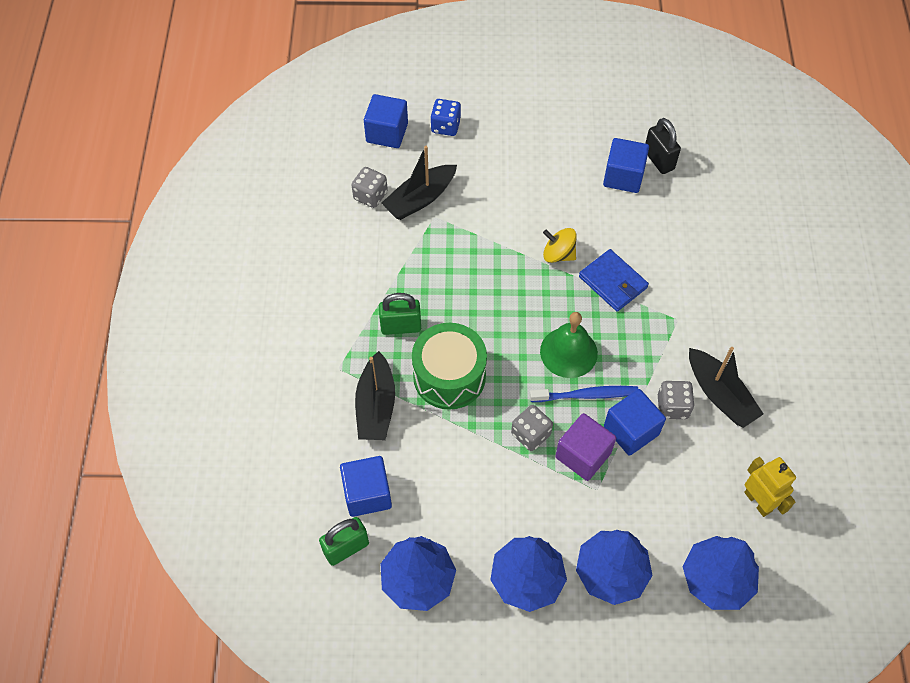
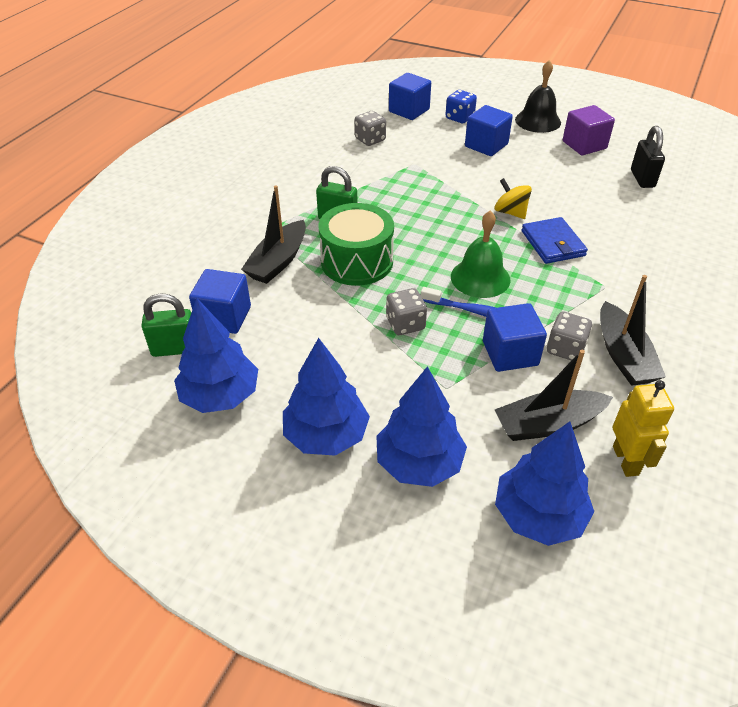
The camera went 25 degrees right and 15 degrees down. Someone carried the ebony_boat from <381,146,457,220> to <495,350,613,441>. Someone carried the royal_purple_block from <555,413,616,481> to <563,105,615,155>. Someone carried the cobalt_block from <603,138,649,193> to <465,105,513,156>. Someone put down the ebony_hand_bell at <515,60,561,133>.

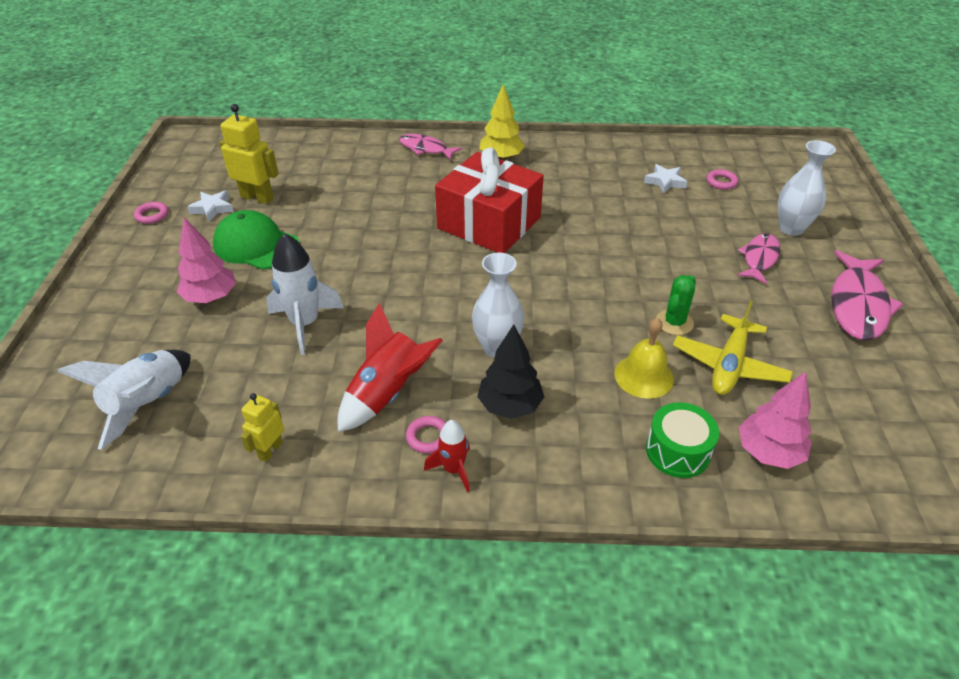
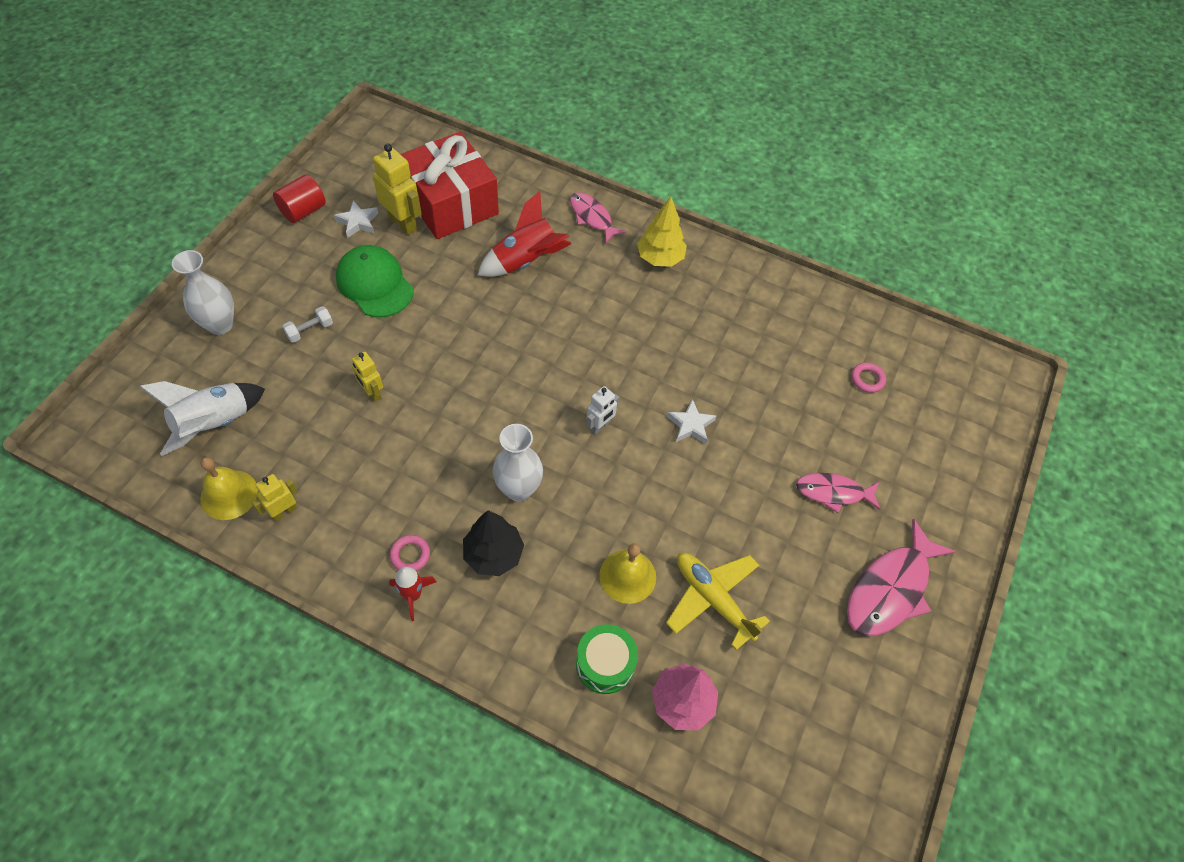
The camera went 20 degrees right and 15 degrees up. Someone swapped the pink_hoop at <134,202,168,224> for the scarlet_cylinder_shape at <273,174,326,223>. Someone swapped the pink_fir_tree at <177,218,236,303> for the white_dumbbell at <282,306,333,343>. Someone swapped the white_spaceship at <266,233,344,355> for the golden_robot_figure at <352,352,383,402>. Someone carried the scarlet_spaceship from <338,303,443,432> to <478,191,571,277>. Someone carried the scarlet_wrapped_gift from <435,148,544,253> to <401,132,499,239>. Someone carried the white_star from <644,164,688,194> to <667,399,716,444>. Someone took away the emerald_saguaro_cactus at <656,275,696,335>. Someone rotated the golden_aeroplane at <673,300,793,395> by 90 degrees clockwise. Someone rotated the pink_toy_fish at <737,233,780,284> by 135 degrees counterclockwise. Someone carried the white_vase from <778,140,836,236> to <172,250,234,335>. Someone put down the golden_hand_bell at <200,457,258,520>. Someone put down the white_robot_figure at <587,386,619,435>.

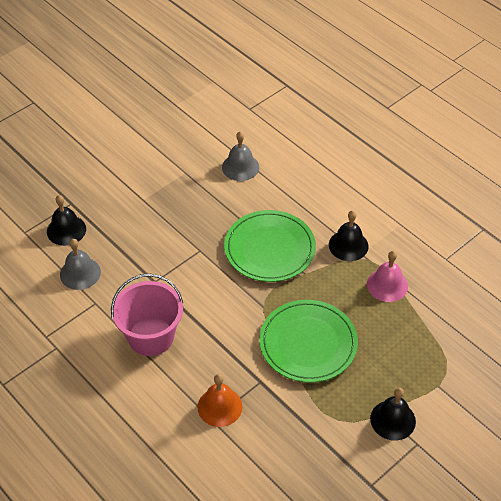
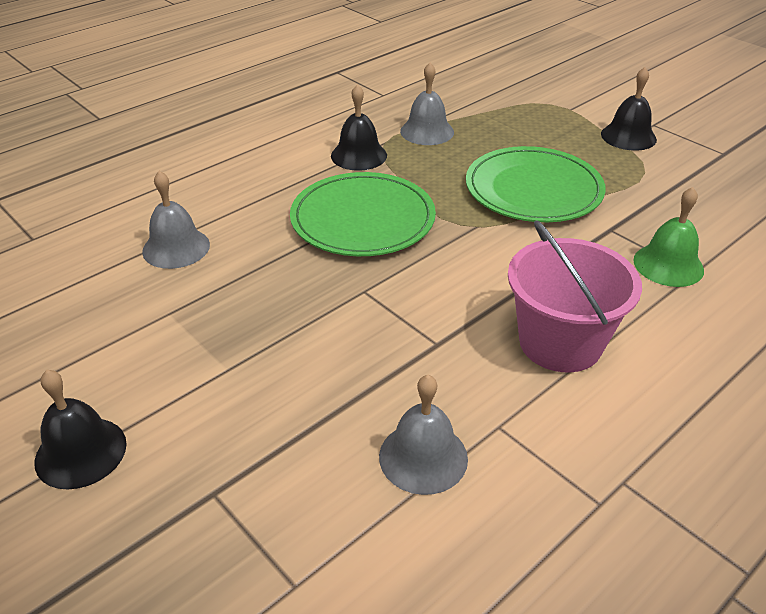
The camera went 90 degrees left and 10 degrees down. Someone carried the ebony_hand_bell from <47,195,86,246> to <34,370,127,489>. Someone repainted the orange-coloured_hand_bell at <198,374,242,427>, which became the emerald_hand_bell at <633,187,704,287>. Someone repainted the pink_hand_bell at <367,251,408,302>, which became the ash-grey_hand_bell at <400,63,454,145>.

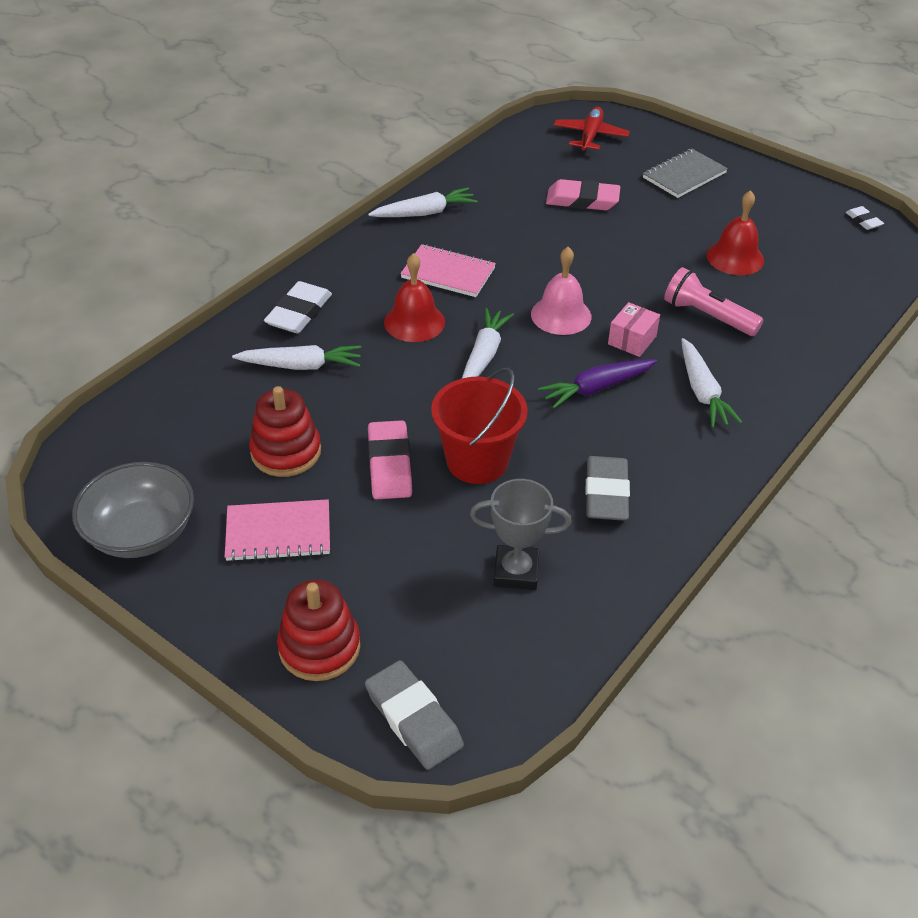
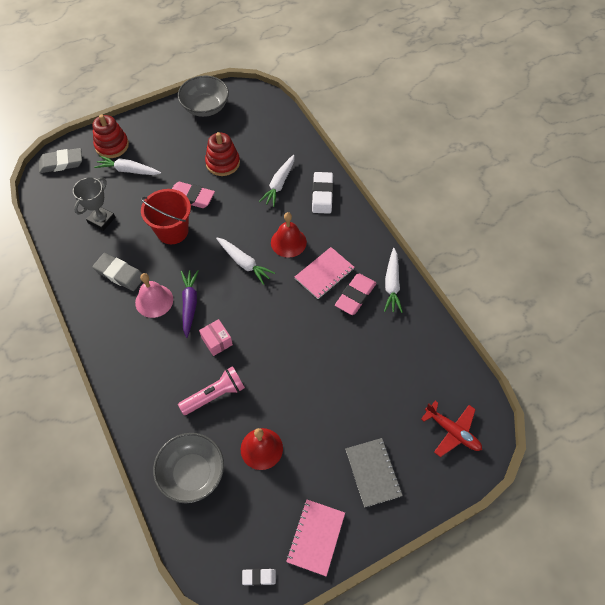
The camera went 115 degrees right and 15 degrees up. Someone carried the pink_exercise_book from <225,499,330,562> to <286,500,345,576>. Someone rotated the white_eraser at <264,281,332,333> by 45 degrees clockwise. Someone carried the pink_hand_bell from <531,247,591,335> to <135,273,173,318>. Someone carried the pink_eraser from <546,179,621,211> to <335,274,376,315>. Someone carried the white_toy_carrot from <681,338,743,428> to <94,156,161,175>. Someone put down the ash-grey_serving_bowl at <153,433,224,503>.

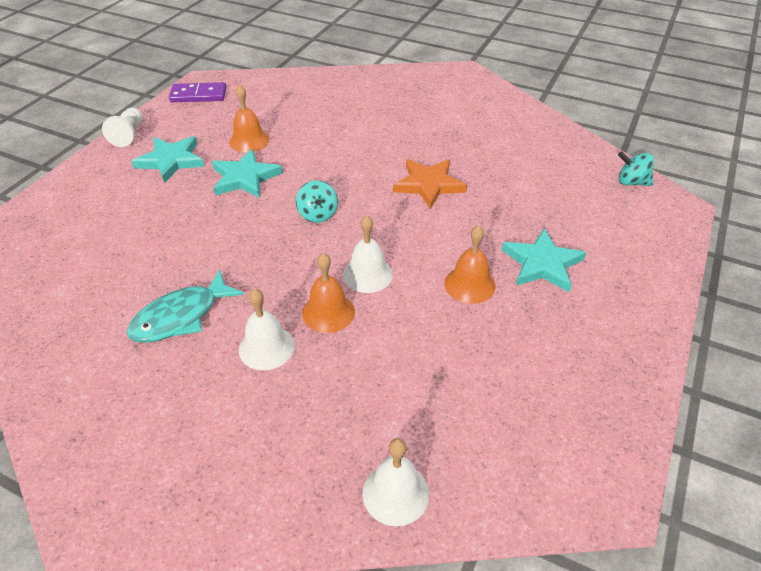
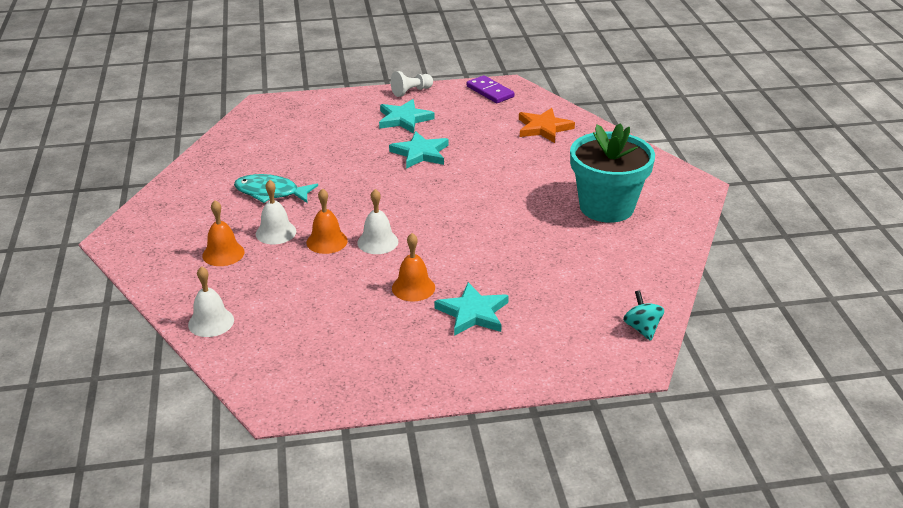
The camera went 55 degrees right and 10 degrees down. Someone carried the orange-coloured_hand_bell from <229,84,269,153> to <202,200,245,266>. Someone took away the turquoise_spinning_top at <296,180,338,223>. Someone carried the orange-coloured_star from <393,159,467,209> to <519,108,575,143>. Someone put down the turquoise_flower_pot at <570,123,655,223>.

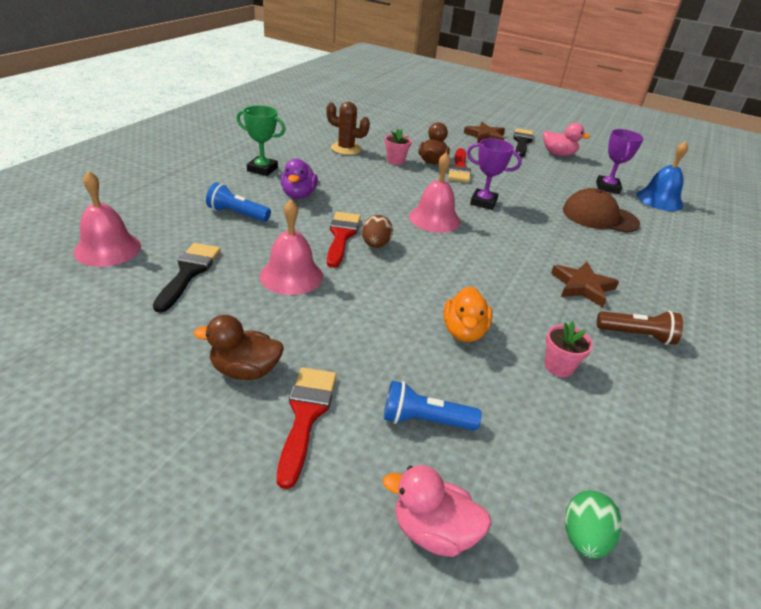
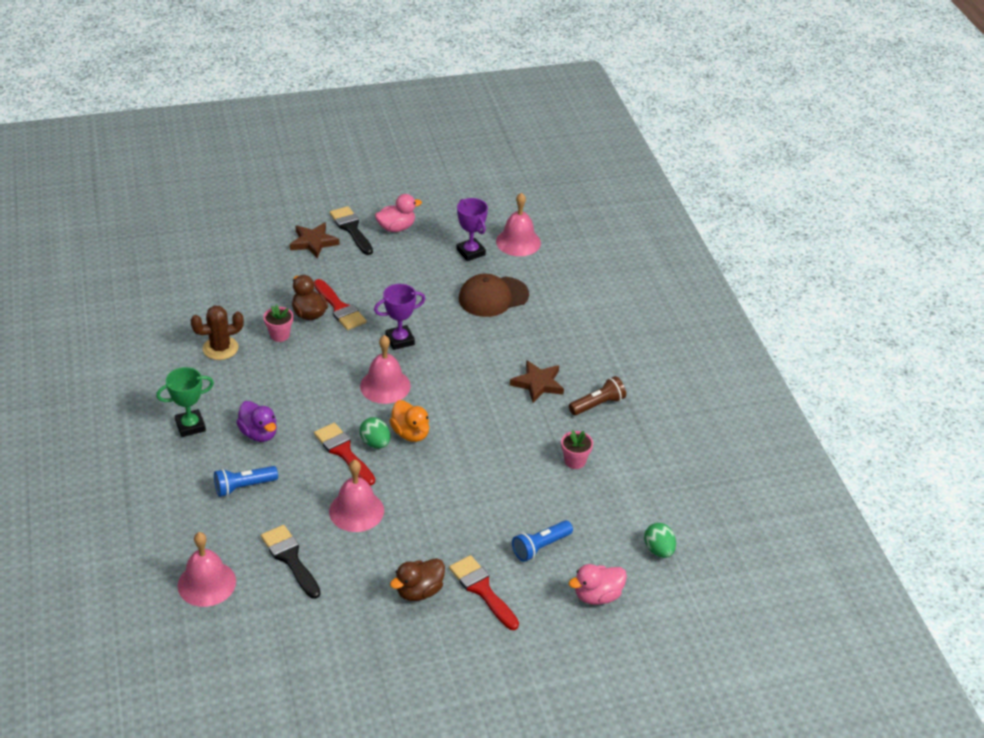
The camera went 40 degrees left and 5 degrees up. Someone repainted the brown_toy_egg at <362,215,393,248>, which became the emerald_toy_egg at <360,417,390,448>. Someone carried the orange-coloured_rubber_duck from <443,286,493,342> to <389,400,429,442>. Someone repainted the cobalt_hand_bell at <636,141,688,211>, which became the pink_hand_bell at <496,193,541,256>.

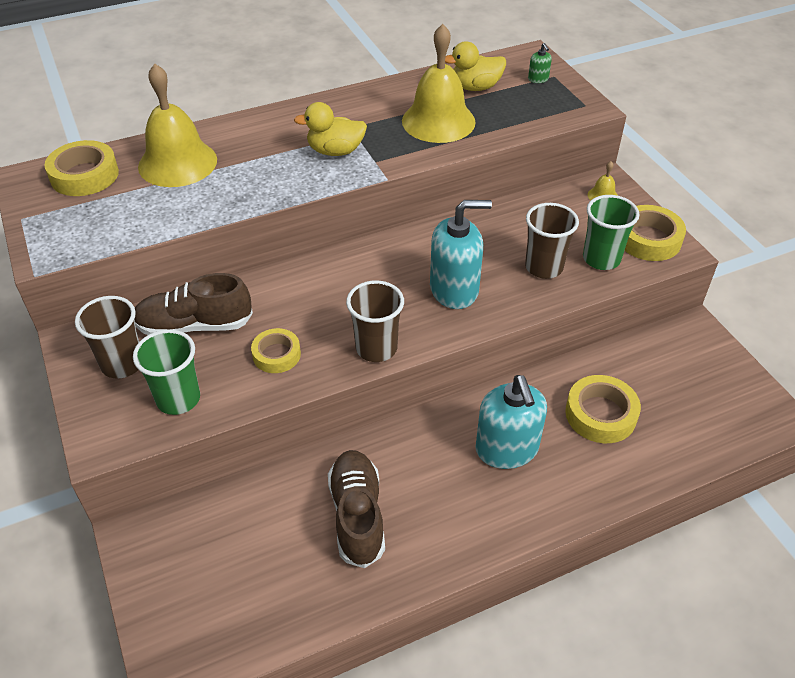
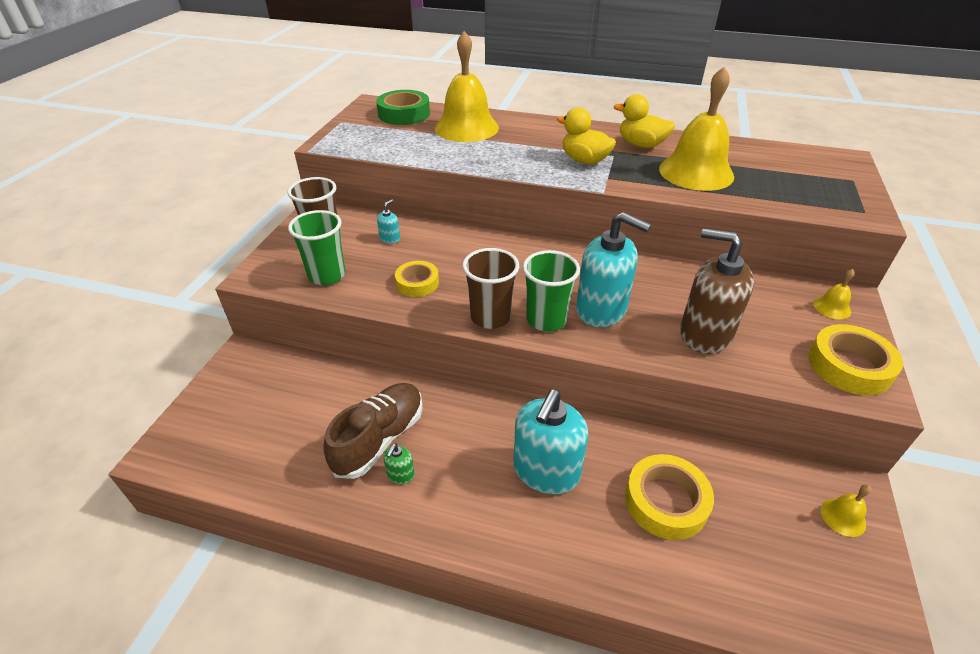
The camera went 40 degrees right and 5 degrees down. Someone repainted the golden_sticky_tape at <44,140,119,196>, which became the emerald_sticky_tape at <376,90,430,125>. Someone swapped the brown_shoe at <134,273,253,335> for the turquoise_soap_pump at <377,200,400,244>. Someone carried the golden_rubber_duck from <445,41,506,91> to <614,94,675,148>. Someone swapped the brown_beaker at <525,203,579,279> for the brown_soap_pump at <680,228,754,354>. Someone carried the emerald_soap_pump from <528,43,552,83> to <383,444,415,484>. Someone carried the emerald_beaker from <583,195,640,270> to <523,250,580,332>. Someone put down the golden_hand_bell at <821,484,871,537>.

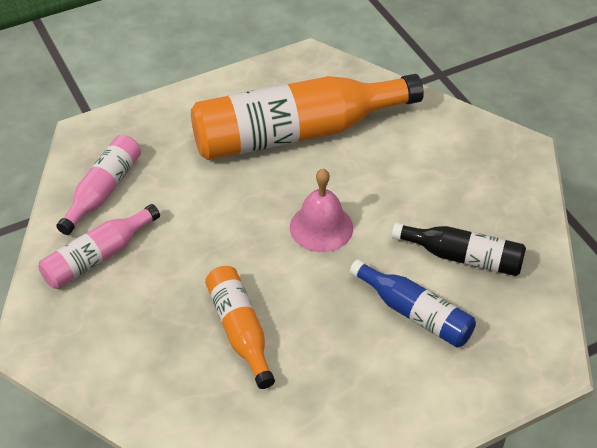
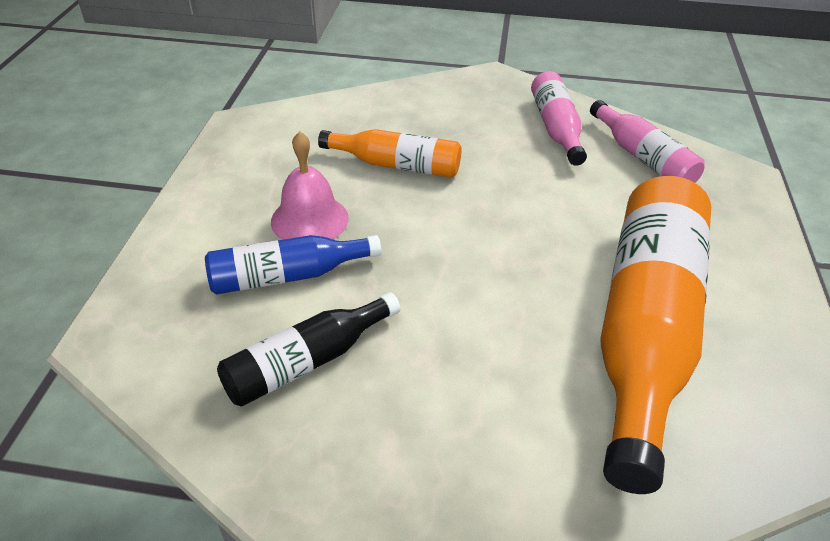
The camera went 125 degrees right and 5 degrees down. Someone carried the pink_hand_bell from <290,169,353,252> to <271,131,349,240>.

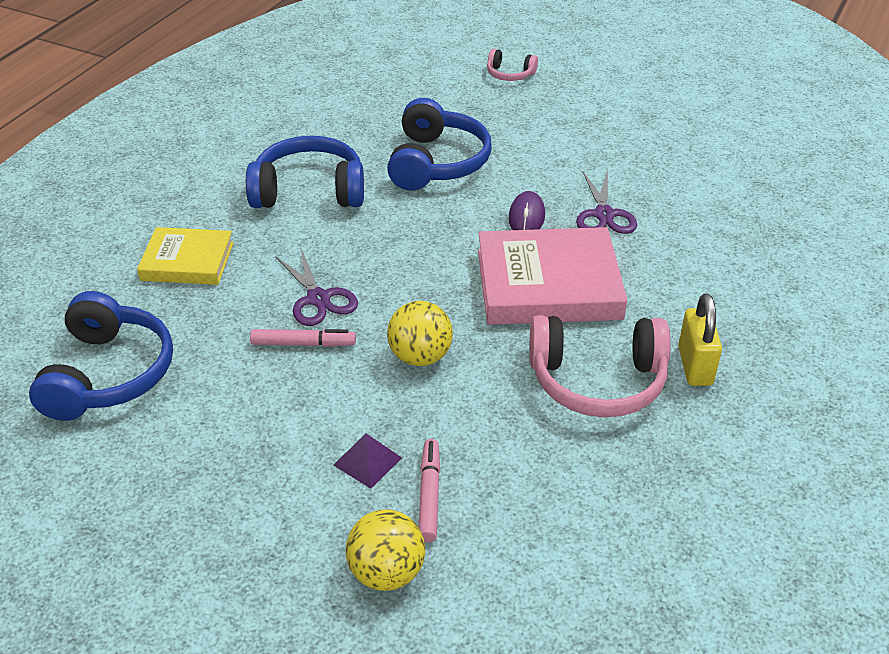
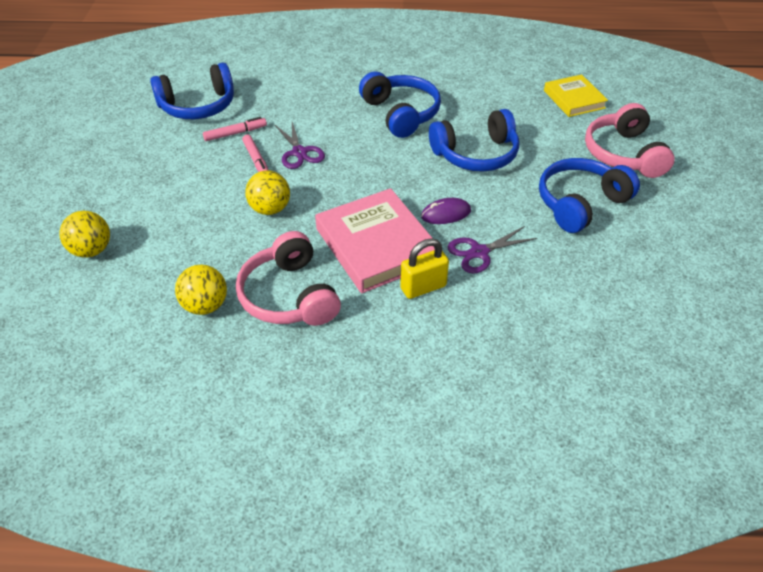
The camera went 65 degrees right and 5 degrees up. Someone carried the golden_hardcover from <137,227,234,285> to <544,74,608,117>. Someone rotated the royal_purple_shears at <275,249,358,326> by 60 degrees counterclockwise. Someone took away the royal_purple_pyramid at <333,433,402,489>. Someone carried the pink_felt_pen from <419,439,440,542> to <203,117,267,141>. Someone scaled the pink_over-ear_headphones at <487,49,538,81> by 2.00. Someone carried the golden_small_lock from <678,293,722,386> to <400,238,449,299>. Someone put down the golden_ball at <175,265,227,315>. Someone put down the cobalt_over-ear_headphones at <539,158,640,233>.

